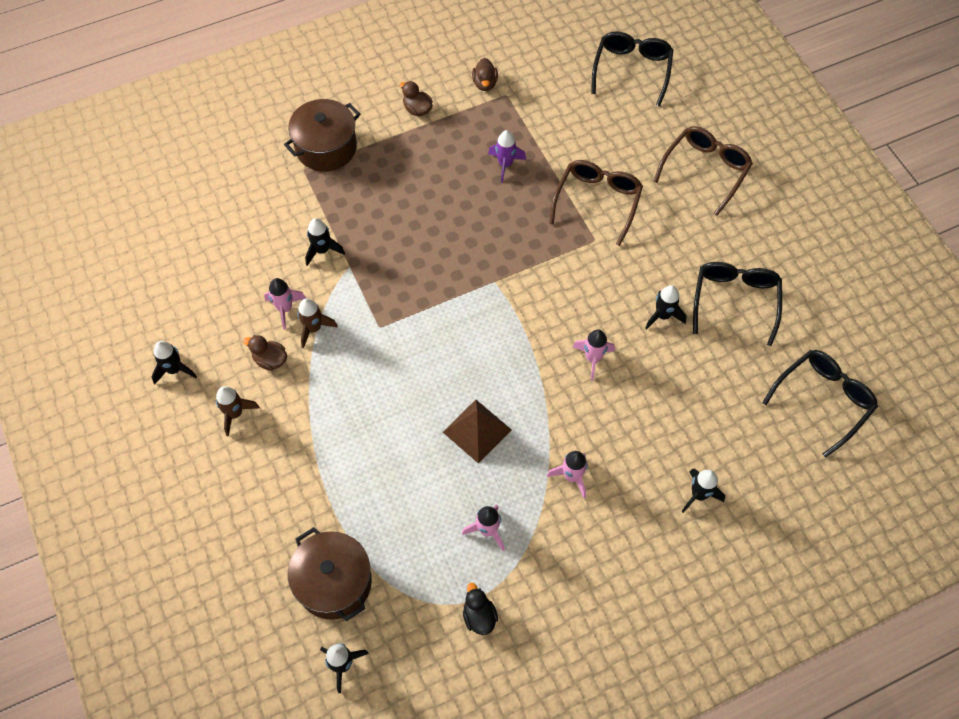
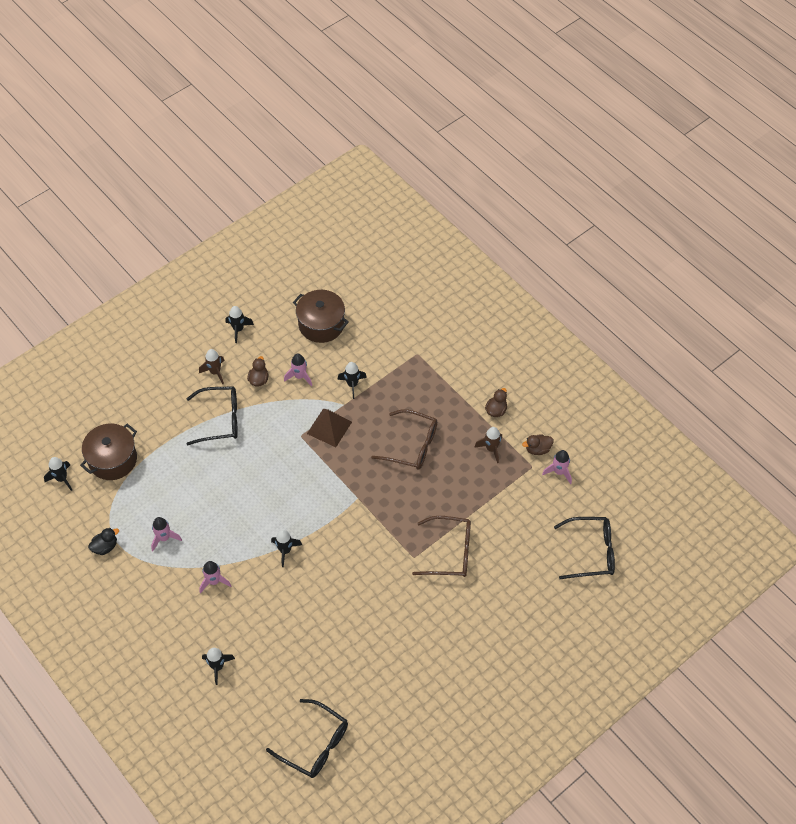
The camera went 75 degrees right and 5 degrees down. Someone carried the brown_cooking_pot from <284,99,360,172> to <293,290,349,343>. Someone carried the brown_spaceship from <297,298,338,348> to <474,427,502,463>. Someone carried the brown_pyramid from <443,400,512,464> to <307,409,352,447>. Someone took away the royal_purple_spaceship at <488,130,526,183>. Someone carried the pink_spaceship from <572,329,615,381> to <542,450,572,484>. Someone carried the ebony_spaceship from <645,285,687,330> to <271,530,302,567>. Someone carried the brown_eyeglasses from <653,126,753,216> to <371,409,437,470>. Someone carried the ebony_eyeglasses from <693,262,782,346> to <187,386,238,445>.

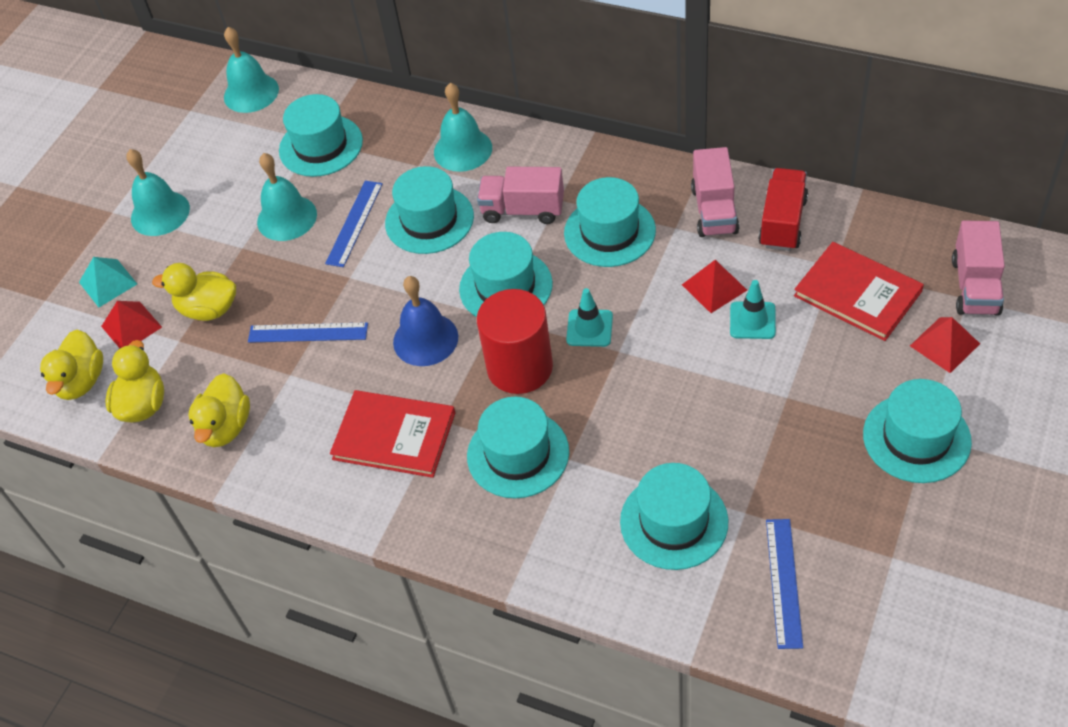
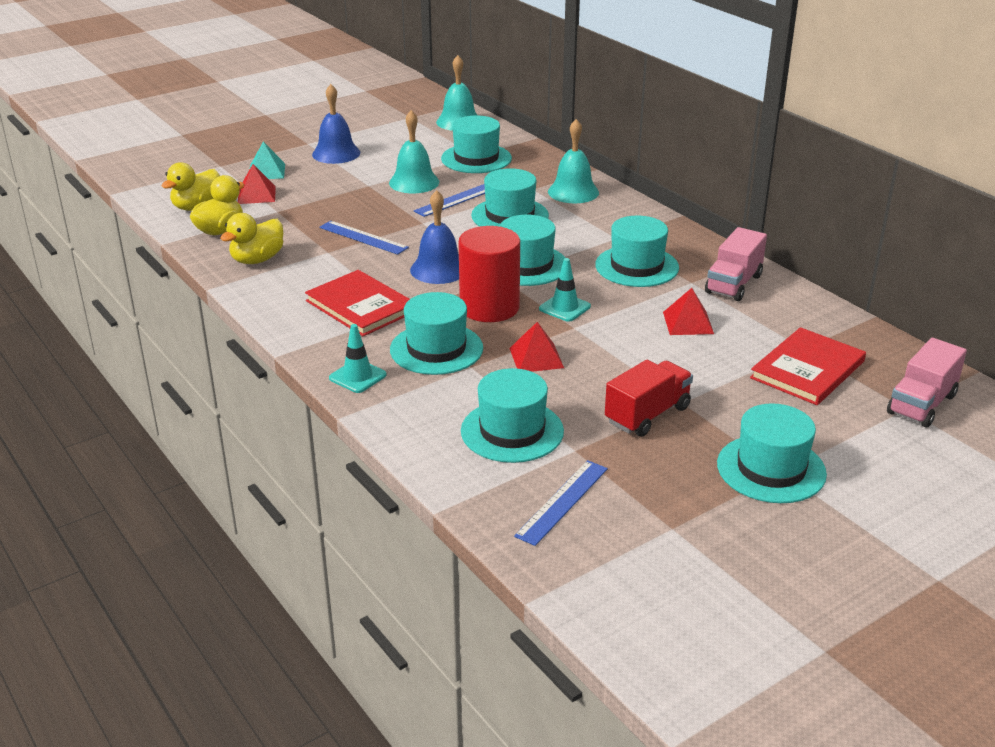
The camera went 25 degrees right and 20 degrees down. Someone repainted the turquoise_hand_bell at <126,149,190,236>, which became the cobalt_hand_bell at <312,84,360,164>. Someone took away the golden_rubber_duck at <152,263,236,321>. Someone took away the pink_truck at <477,167,564,224>. Someone carried the turquoise_road_cone from <730,280,776,339> to <329,324,387,393>. Someone carried the scarlet_truck from <758,168,808,251> to <605,360,693,437>. Someone rotated the scarlet_hardcover at <794,242,924,341> by 60 degrees clockwise. Someone carried the scarlet_pyramid from <910,317,980,373> to <509,322,564,372>.

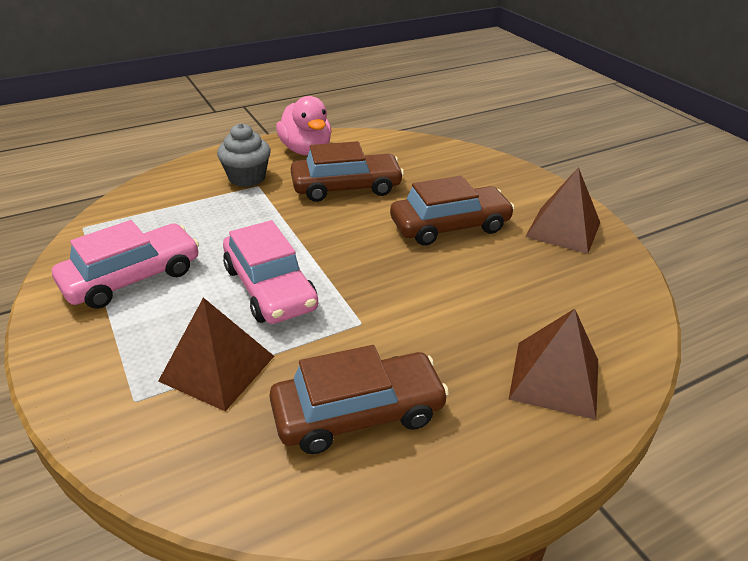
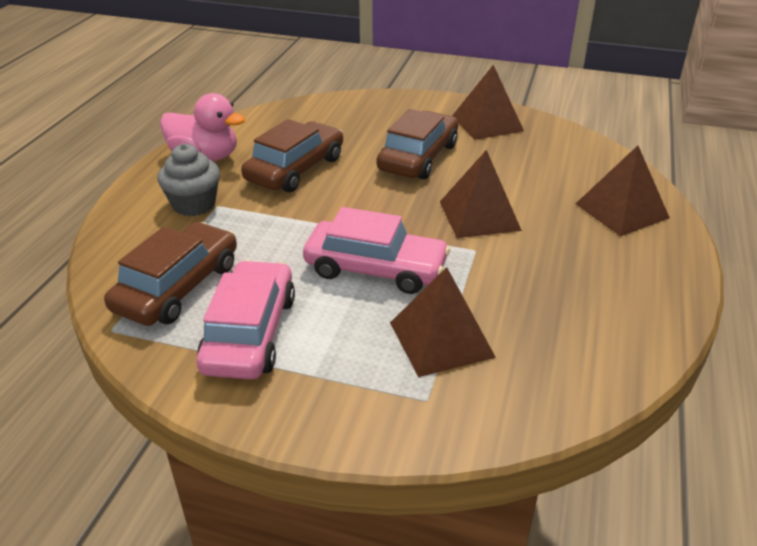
The camera went 45 degrees left and 0 degrees up. Someone carried the brown_car from <269,345,449,454> to <104,222,237,326>. Someone put down the brown_pyramid at <440,150,522,238>.

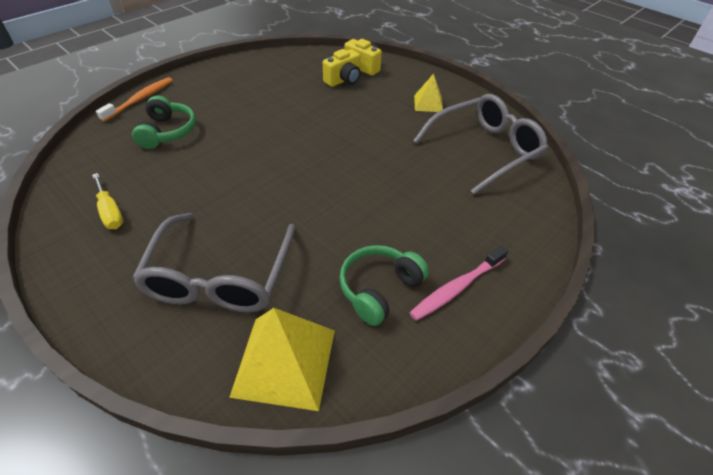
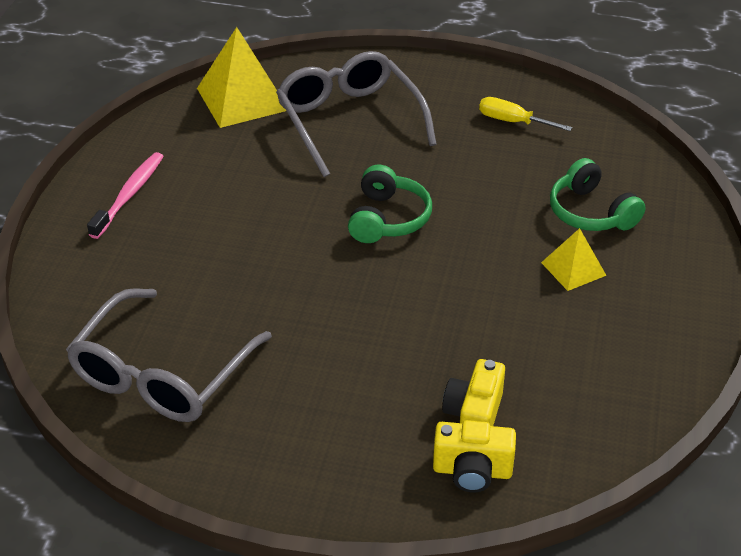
The camera went 150 degrees right and 5 degrees down. Someone took away the orange-coloured_tooth_brush at <96,77,173,122>. Someone carried the emerald_over-ear_headphones from <339,245,429,326> to <348,165,432,243>. Someone carried the golden_pyramid from <414,74,443,112> to <541,228,607,291>.

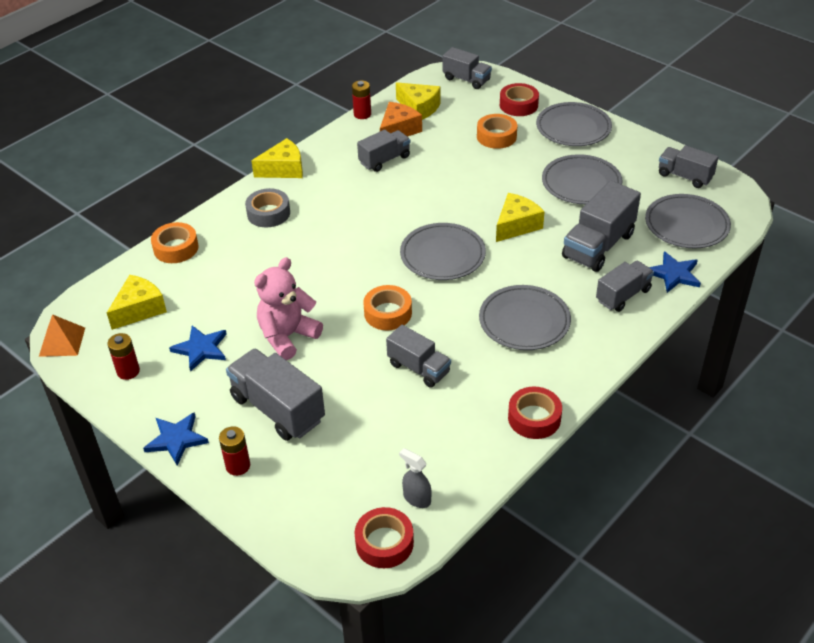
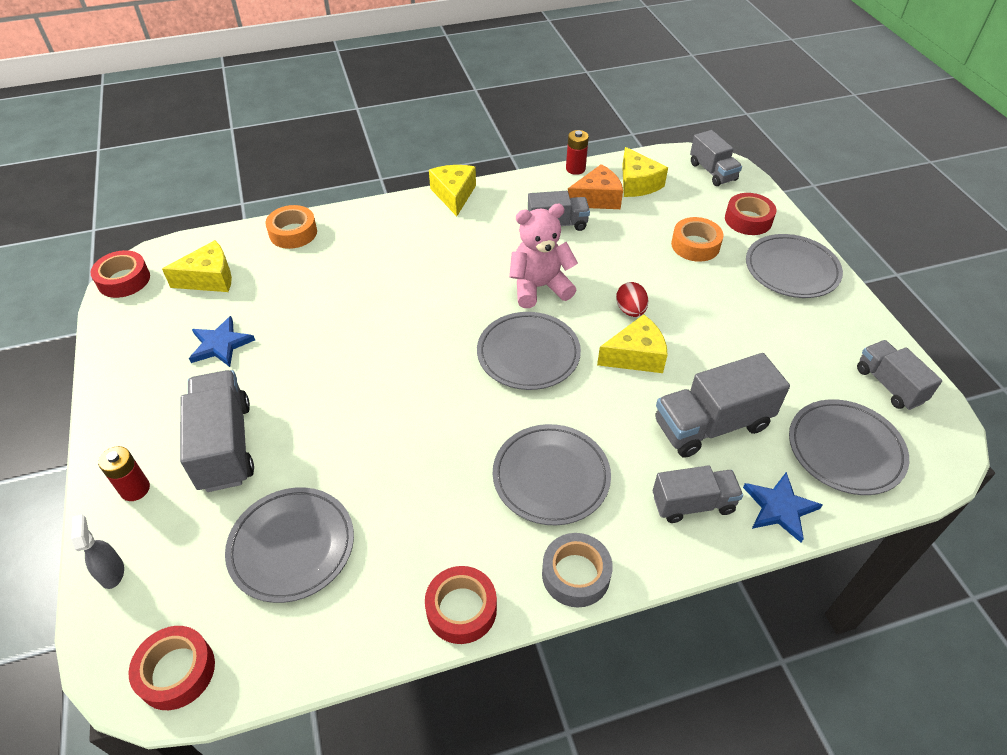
The camera went 30 degrees right and 5 degrees up. Someone swapped the orange-coloured_pyramid at <39,314,85,357> for the scarlet_sticky_tape at <91,250,150,298>. Someone took away the scarlet_battery at <107,333,140,380>. Someone took away the cobalt_star at <143,412,209,465>. Someone carried the ash-grey_sticky_tape from <245,188,290,227> to <542,533,613,607>. Someone rotated the golden_cheese at <251,138,303,178> by 105 degrees counterclockwise. Someone carried the pink_teddy_bear from <254,257,323,360> to <509,204,578,308>. Someone took away the orange-coloured_sticky_tape at <363,285,412,330>. Someone took away the ash-grey_truck at <386,325,451,387>. Someone carried the ash-grey_spray_bottle from <399,448,432,508> to <71,514,124,589>. Someone carried the ash-grey_plate from <542,154,623,204> to <225,487,354,603>. Someone put down the scarlet_toy_egg at <616,282,648,317>.

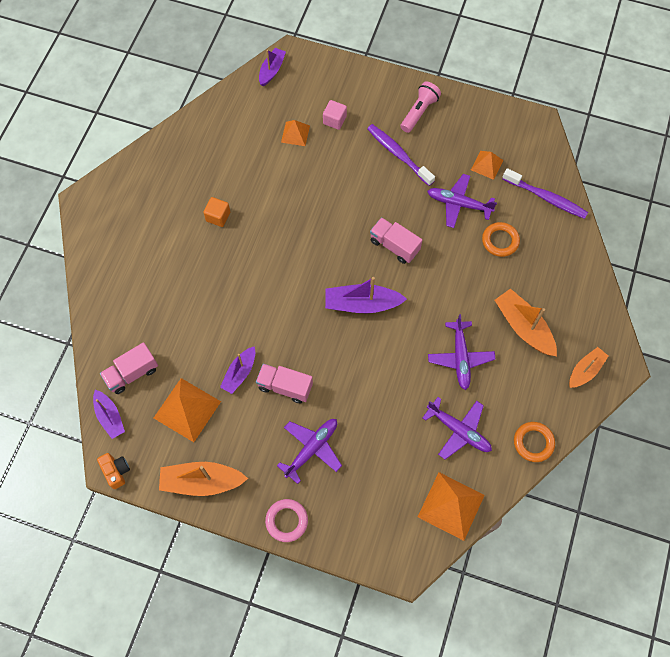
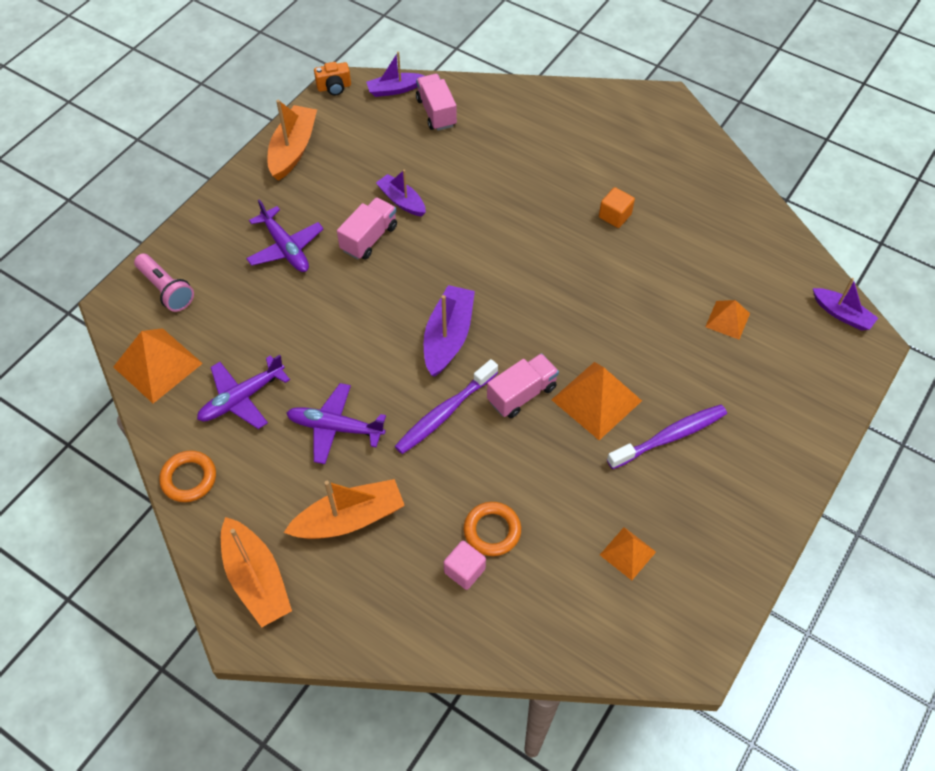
The camera went 105 degrees right and 10 degrees down. Someone carried the orange-coloured_pyramid from <154,378,221,442> to <551,362,642,440>. Someone took away the pink_hoop at <265,499,308,542>. Someone carried the pink_block from <323,100,347,130> to <444,541,486,590>. Someone carried the pink_pocket_torch from <400,81,441,133> to <134,254,194,312>. Someone took away the royal_purple_aeroplane at <427,174,497,228>. Someone carried the royal_purple_tooth_brush from <502,168,588,219> to <395,359,498,454>. Someone scaled the orange-coloured_boat at <569,347,608,388> by 1.56.

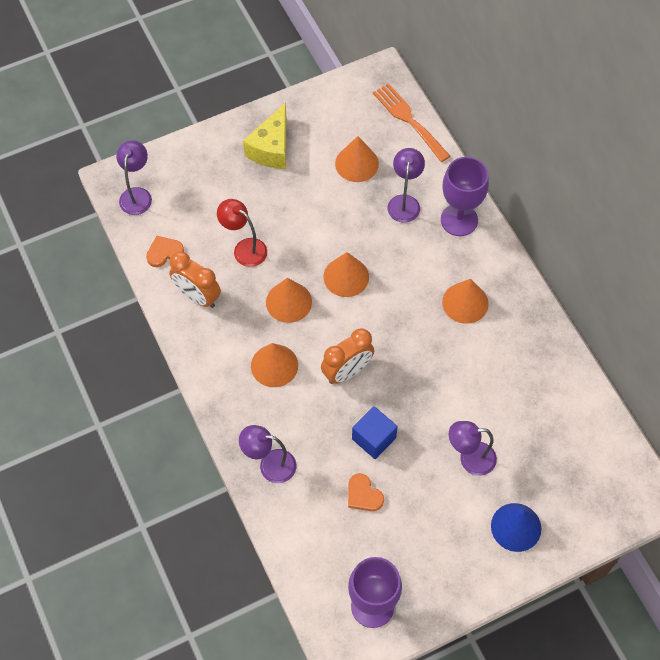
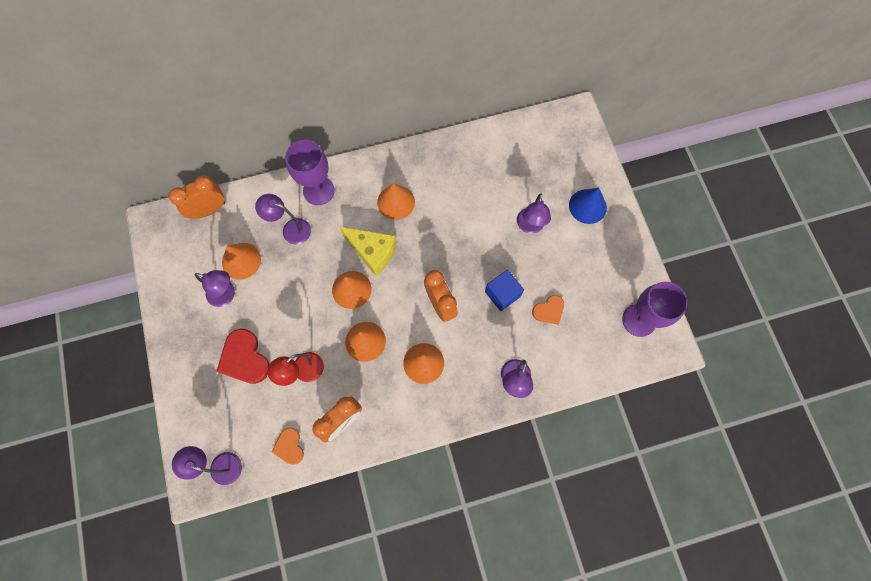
The camera went 80 degrees left and 10 degrees up. Someone carried the golden_cheese from <243,102,286,169> to <340,227,397,276>. Someone swapped the orange-coloured_table_fork at <373,83,450,162> for the orange-coloured_alarm_clock at <169,176,225,219>. Someone put down the royal_purple_desk_lamp at <195,270,235,307>. Someone put down the scarlet_heart at <216,329,269,384>.

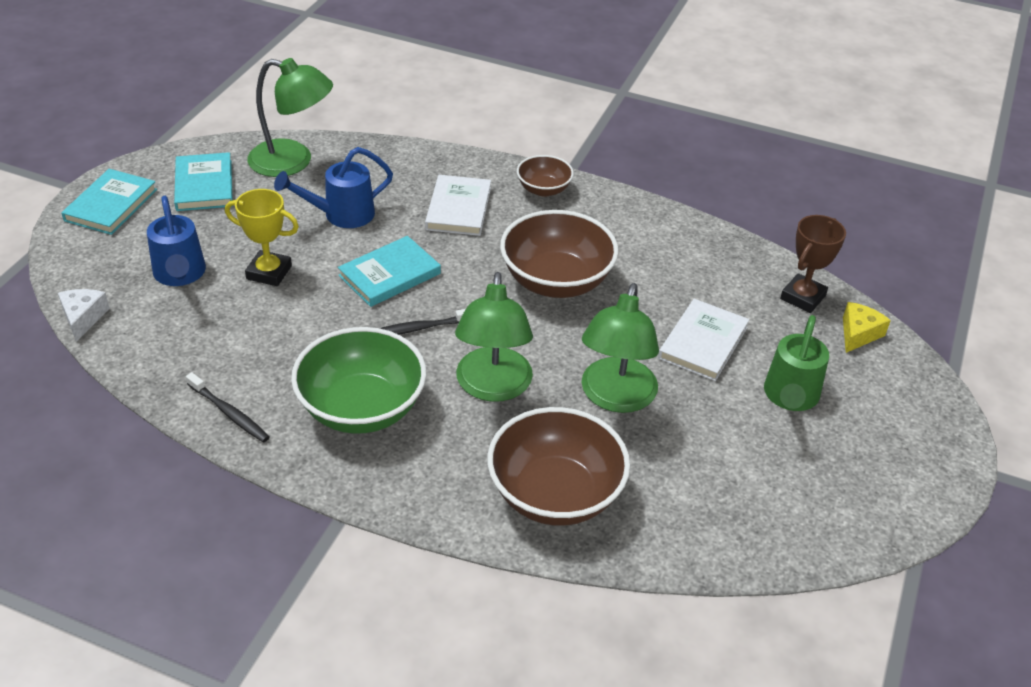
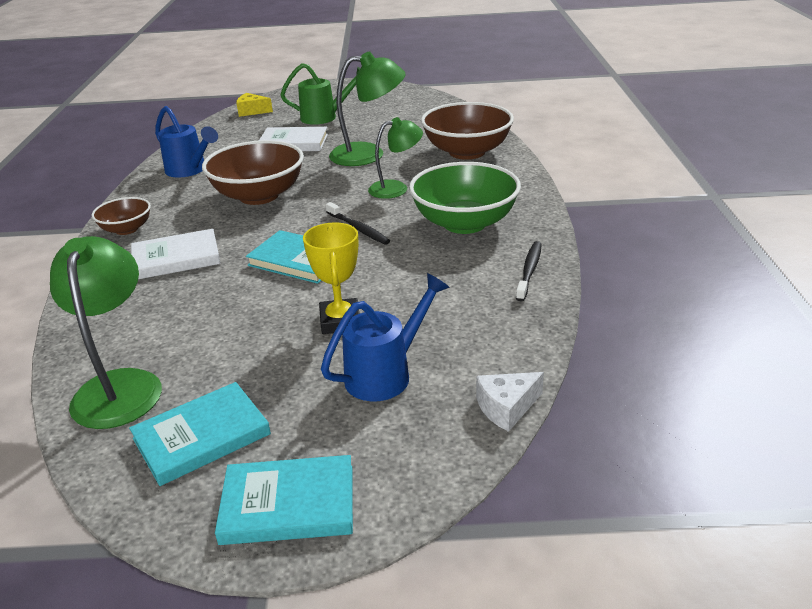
The camera went 110 degrees left and 10 degrees down. Someone carried the cobalt_watering_pot from <274,147,393,228> to <155,106,218,177>. Someone scaled the emerald_desk_lamp at <455,272,533,402> by 0.66. Someone took away the brown_award_cup at <780,215,846,313>.

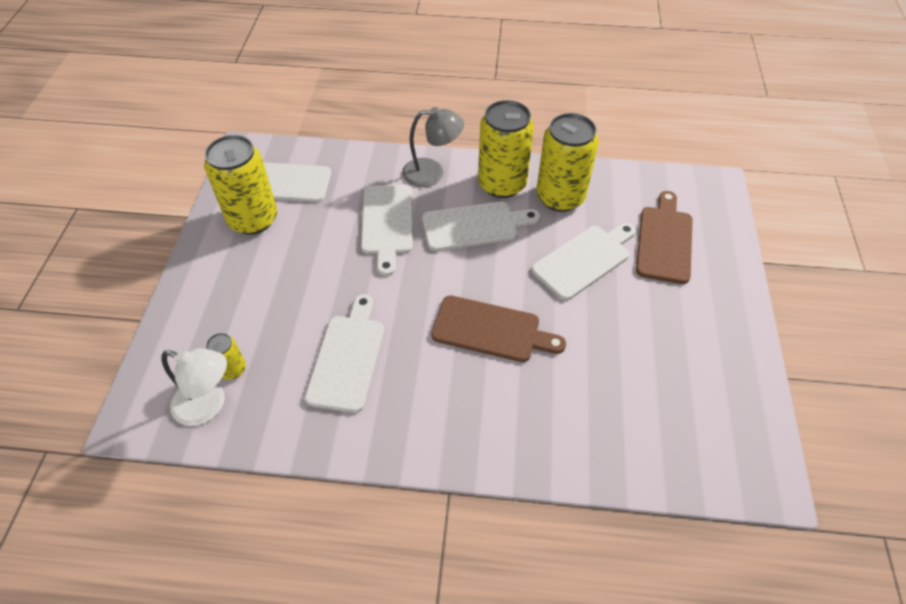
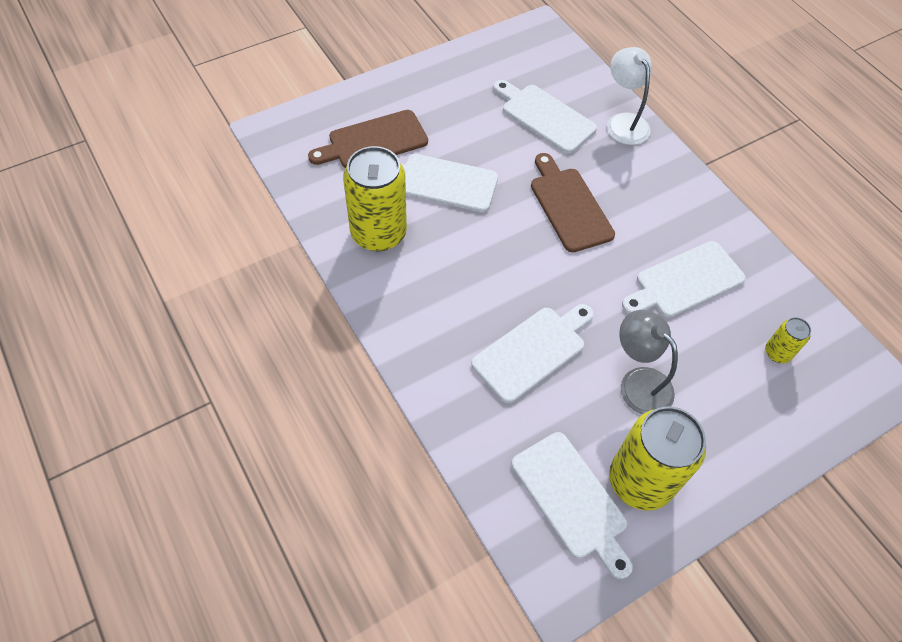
The camera went 130 degrees left and 5 degrees up. Someone carried the white_desk_lamp from <161,348,227,426> to <607,47,652,145>. Someone carried the ash-grey_desk_lamp from <402,107,464,187> to <619,310,678,414>. Someone carried the white_bread_board from <422,201,540,251> to <493,80,597,154>. Someone took away the golden_soda_can at <478,100,534,198>.

